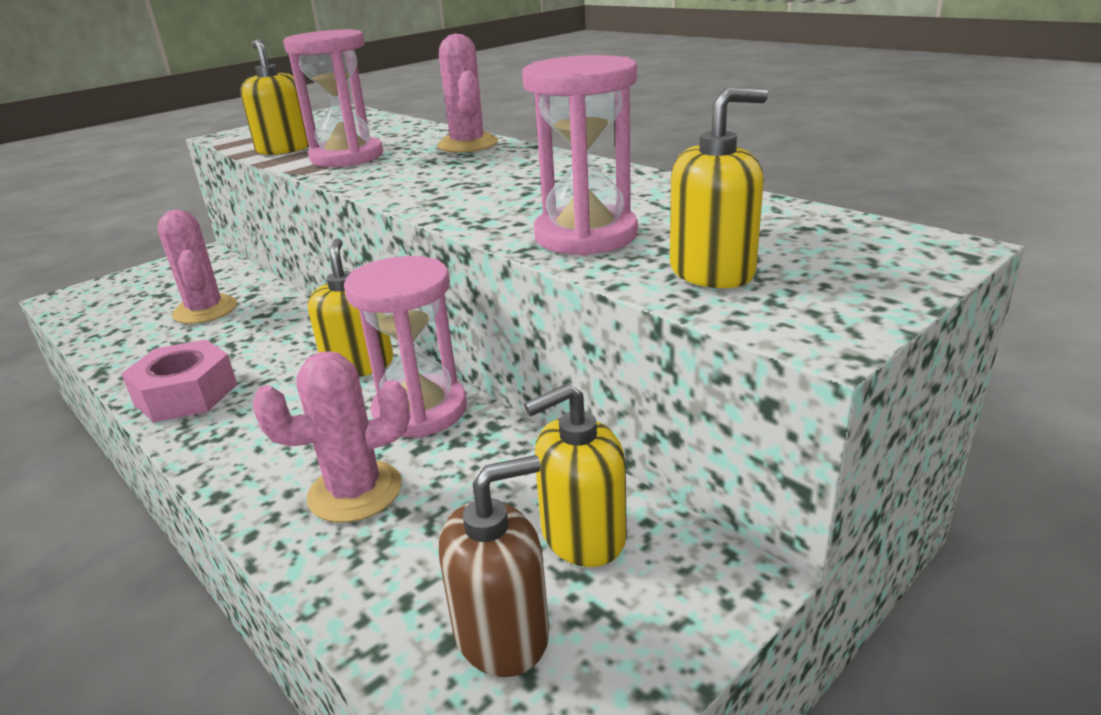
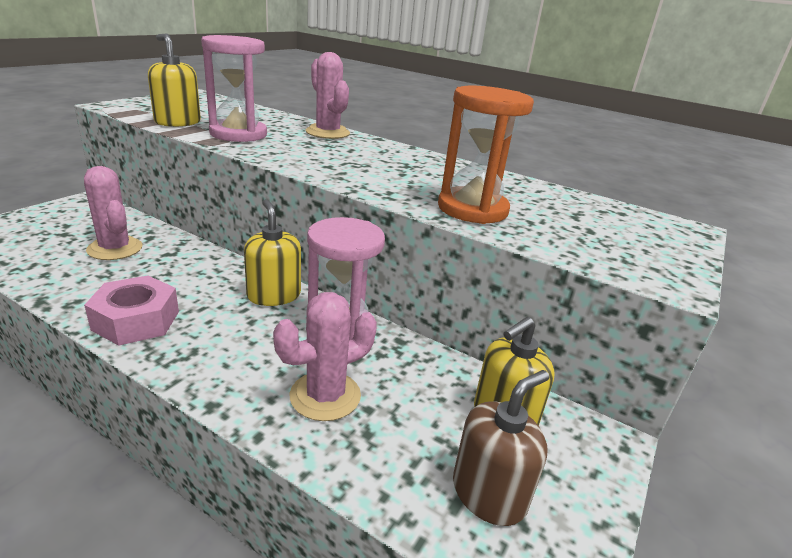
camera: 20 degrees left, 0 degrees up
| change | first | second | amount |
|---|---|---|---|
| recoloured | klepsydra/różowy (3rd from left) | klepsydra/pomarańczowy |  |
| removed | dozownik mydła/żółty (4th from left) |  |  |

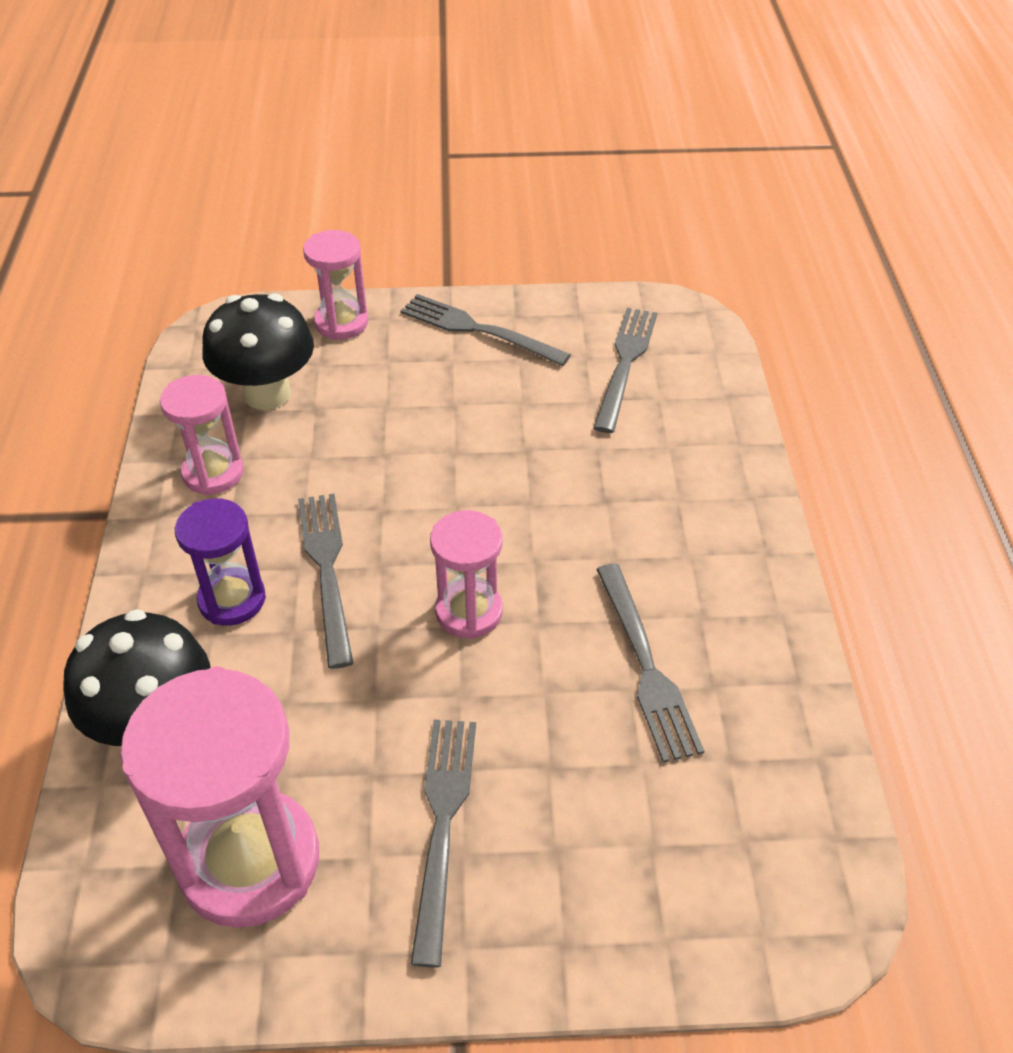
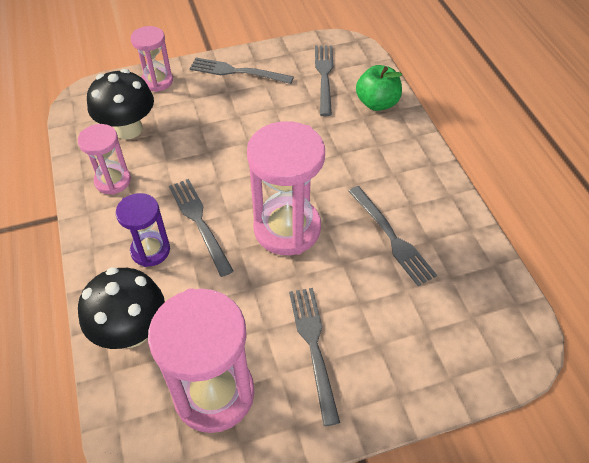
camera: 15 degrees left, 5 degrees up
| change | first | second | amount |
|---|---|---|---|
| resized | klepsydra/różowy (4th from left) |  | x1.76 |
| added |  | jabłko/zielony |  |

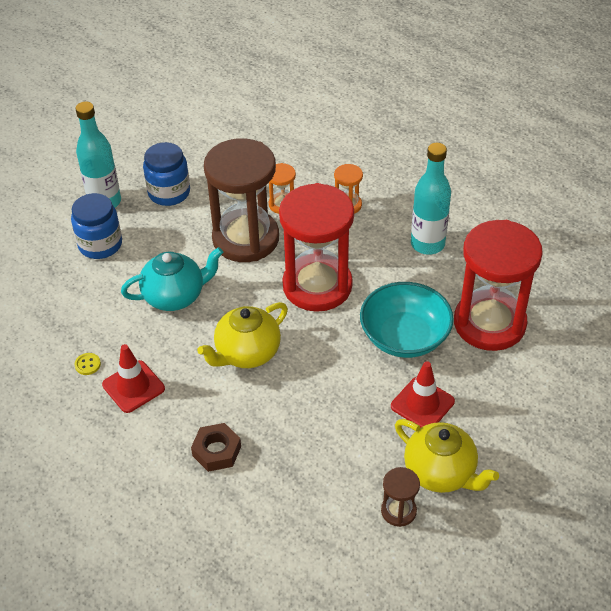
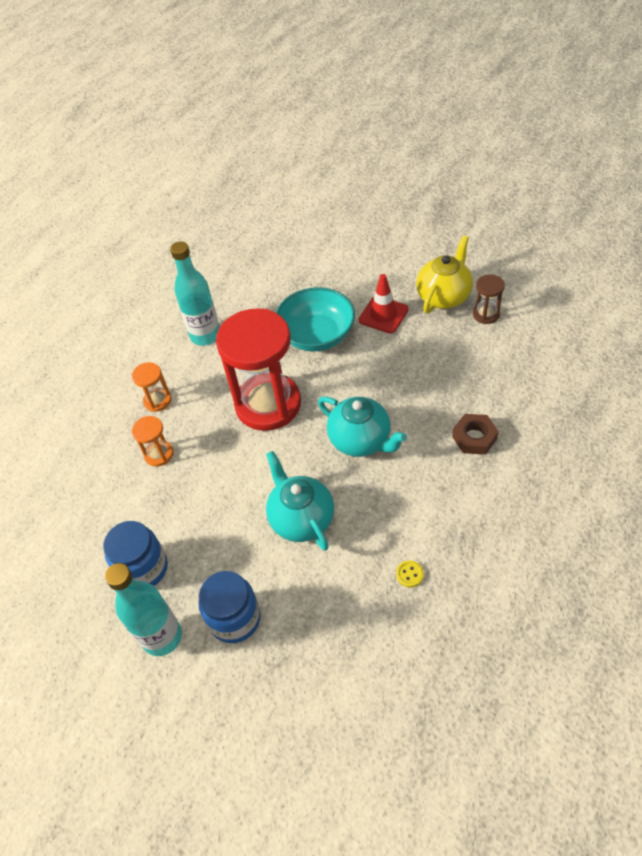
camera: 95 degrees left, 5 degrees up
| change | first | second | amount |
|---|---|---|---|
| removed | pachołek/czerwony (1st from left) |  |  |
| recoloured | imbryk/żółty (1st from left) | imbryk/turkusowy (2nd from left) |  |
| removed | klepsydra/brązowy (1st from left) |  |  |
| removed | klepsydra/czerwony (2nd from left) |  |  |

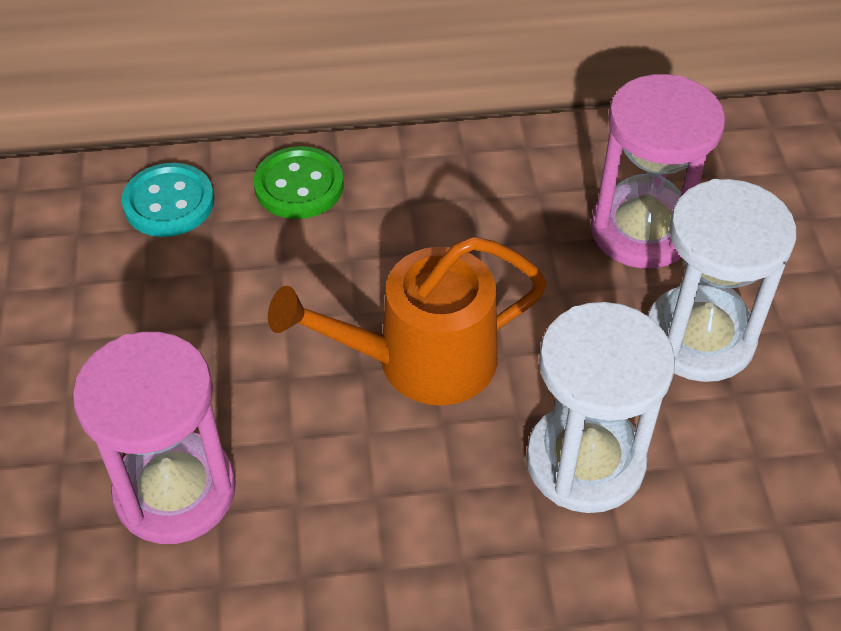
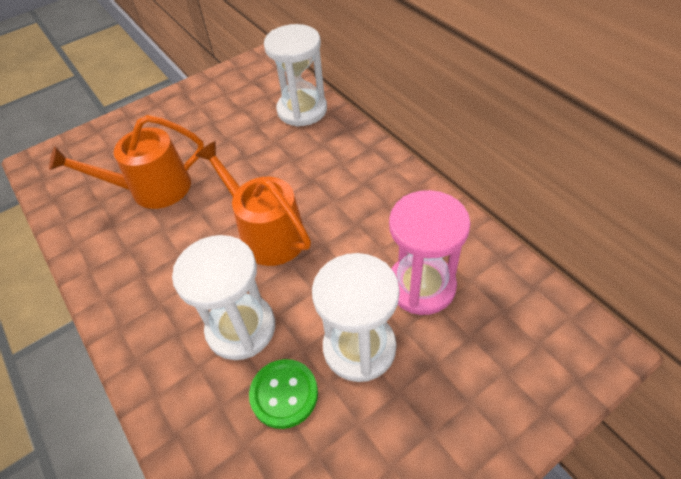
camera: 65 degrees right, 0 degrees up
| change | first | second | amount |
|---|---|---|---|
| replaced | klepsydra/różowy (1st from left) | konewka/pomarańczowy (1st from left) |  |
| replaced | guzik/turkusowy | klepsydra/biały (2nd from left) |  |
| moved | guzik/zielony |  |  |

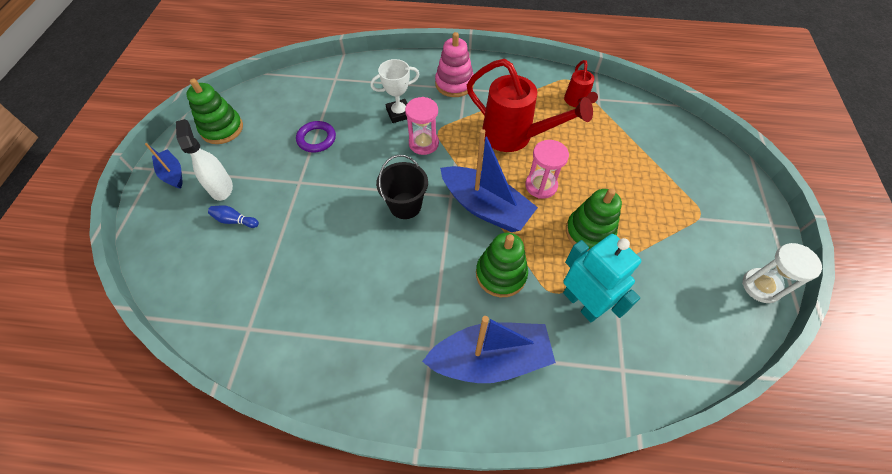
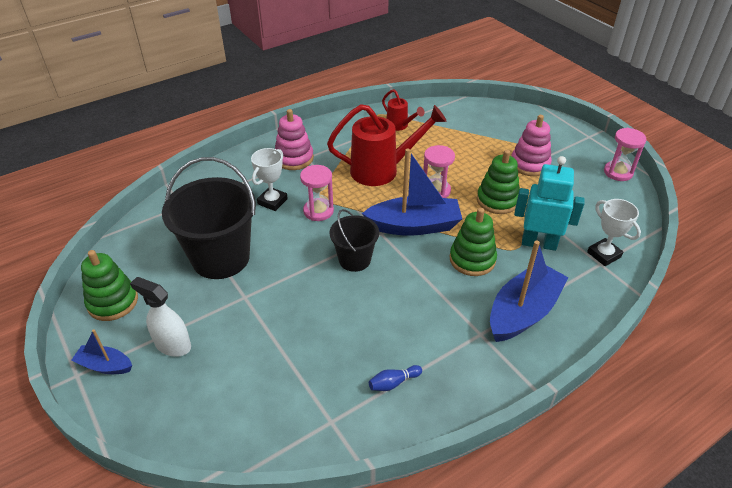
camera: 40 degrees left, 15 degrees down
| change | first | second | amount |
|---|---|---|---|
| moved | kręgiel/niebieski |  |  |
| replaced | pierścień/fioletowy | wiadro/czarny (1st from left) |  |
| recoloured | klepsydra/biały | klepsydra/różowy (3rd from left) |  |
| added |  | zabawka nakładanka/różowy (2nd from left) |  |
| added |  | puchar/biały (2nd from left) |  |

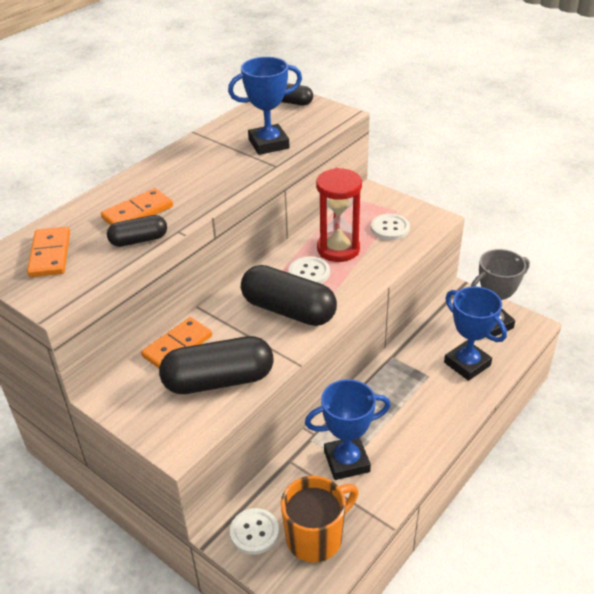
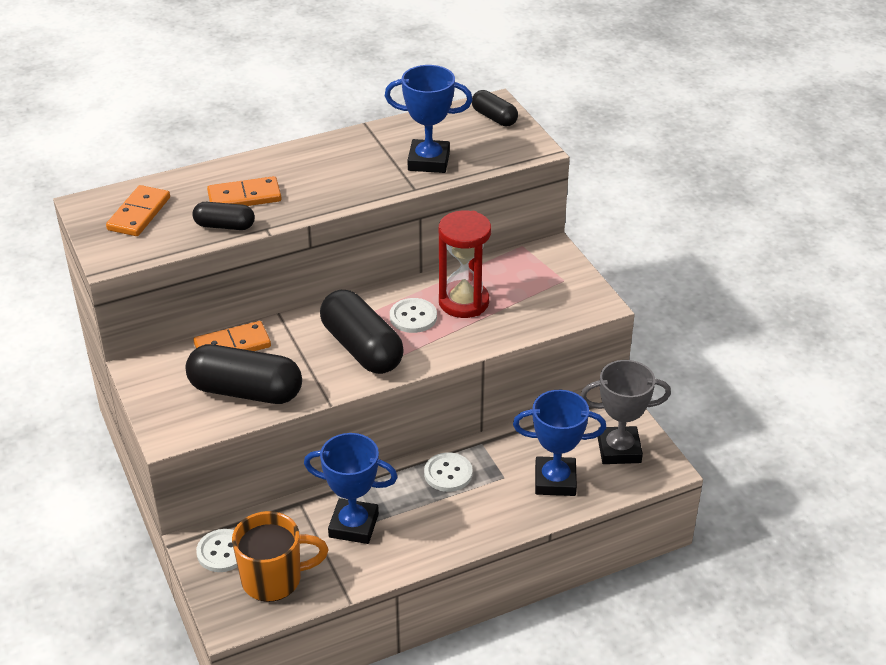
camera: 25 degrees right, 0 degrees up
| change | first | second | amount |
|---|---|---|---|
| moved | guzik/biały (3rd from left) |  |  |
| turned | puchar/niebieski (3rd from left) |  | 75 degrees counterclockwise |

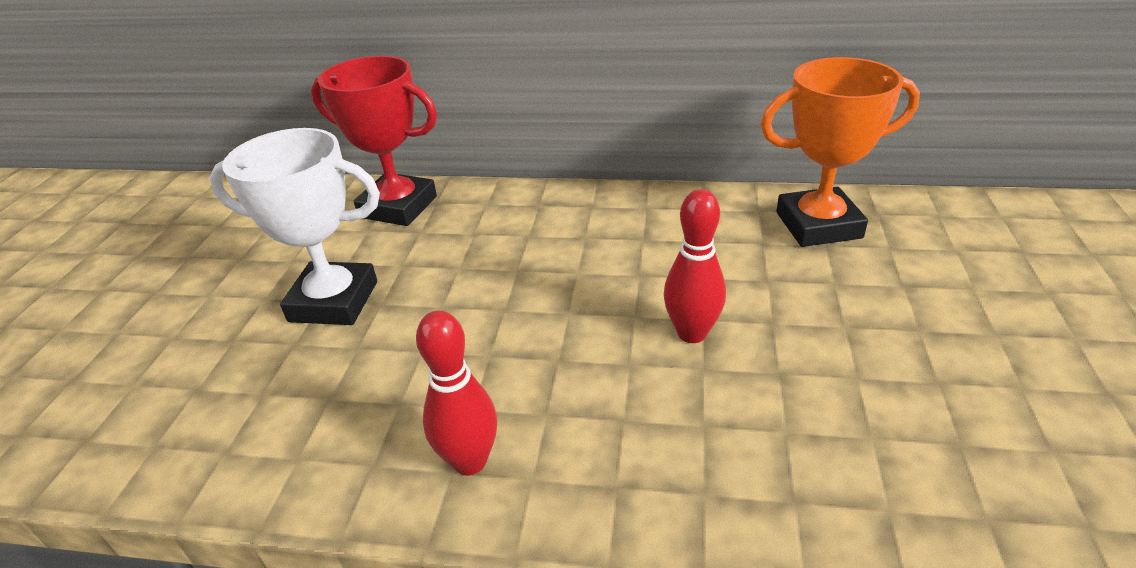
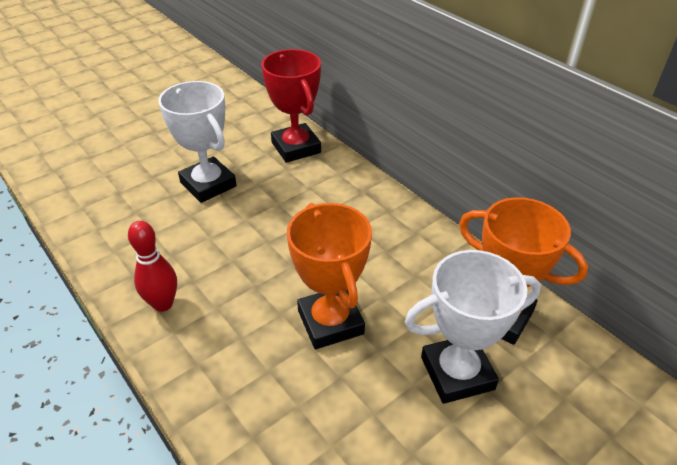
camera: 40 degrees right, 5 degrees up
| change | first | second | amount |
|---|---|---|---|
| replaced | kręgiel/czerwony (2nd from left) | puchar/pomarańczowy (1st from left) |  |
| added |  | puchar/biały (2nd from left) |  |

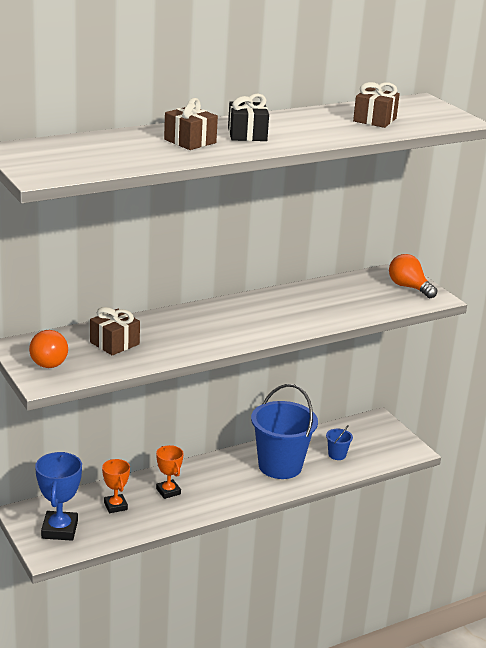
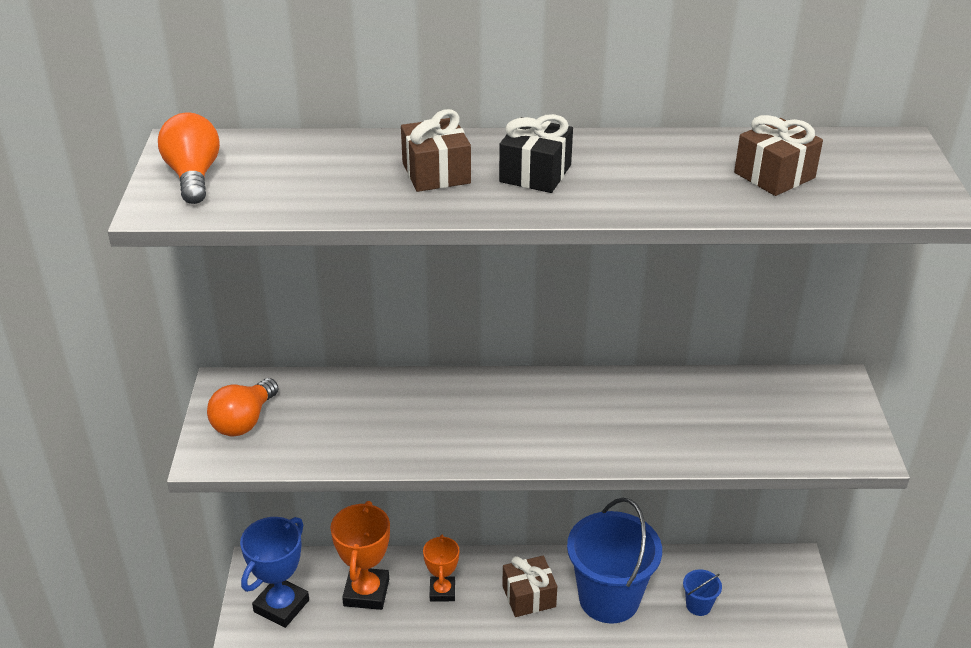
camera: 30 degrees right, 10 degrees up
| change | first | second | amount |
|---|---|---|---|
| moved | prezent/brązowy (1st from left in the first image) | prezent/brązowy (2nd from left) |  |
| resized | puchar/pomarańczowy (1st from left) |  | x1.59 |
| moved | żarówka/pomarańczowy (2nd from left in the first image) | żarówka/pomarańczowy (1st from left) |  |

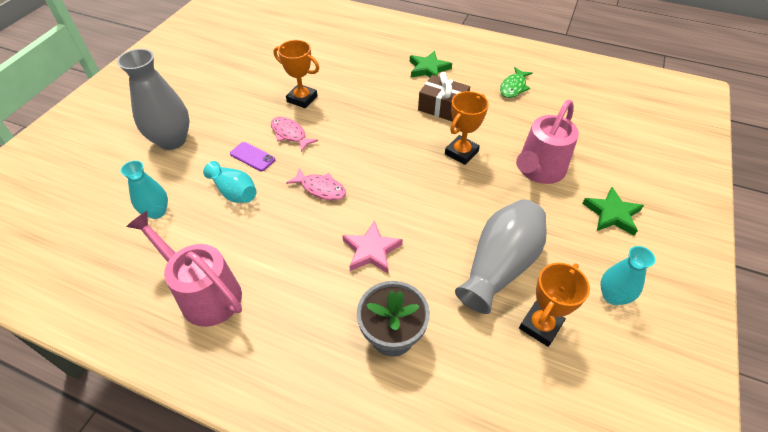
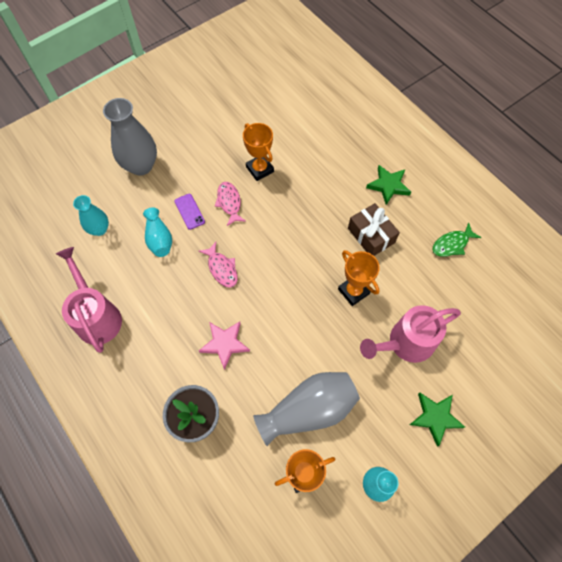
camera: 30 degrees right, 15 degrees up
| change | first | second | amount |
|---|---|---|---|
| turned | puchar/pomarańczowy (2nd from left in the first image) | puchar/pomarańczowy (3rd from left) | 75 degrees clockwise |

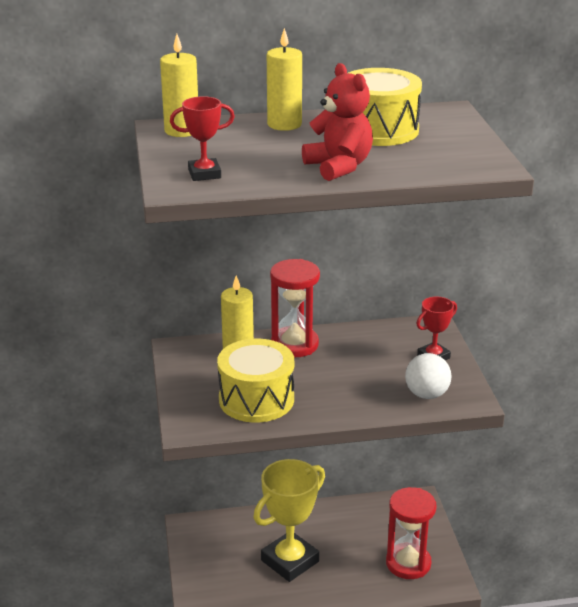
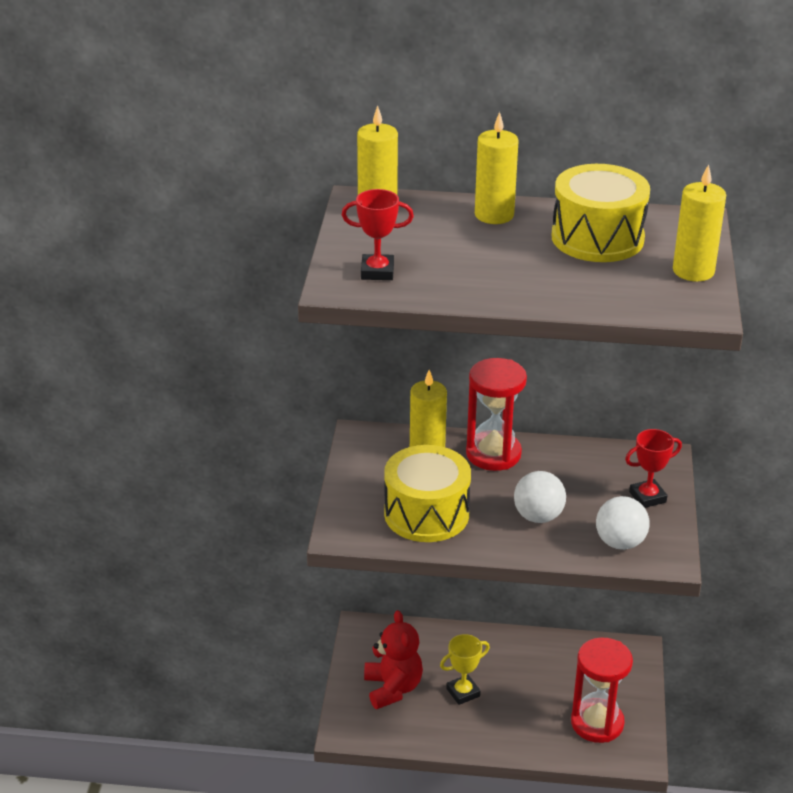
camera: 15 degrees right, 5 degrees up
| change | first | second | amount |
|---|---|---|---|
| resized | puchar/żółty |  | x0.52 |
| moved | miś/czerwony |  |  |
| added |  | piłka/biały (1st from left) |  |
| added |  | świeca/żółty (4th from left) |  |

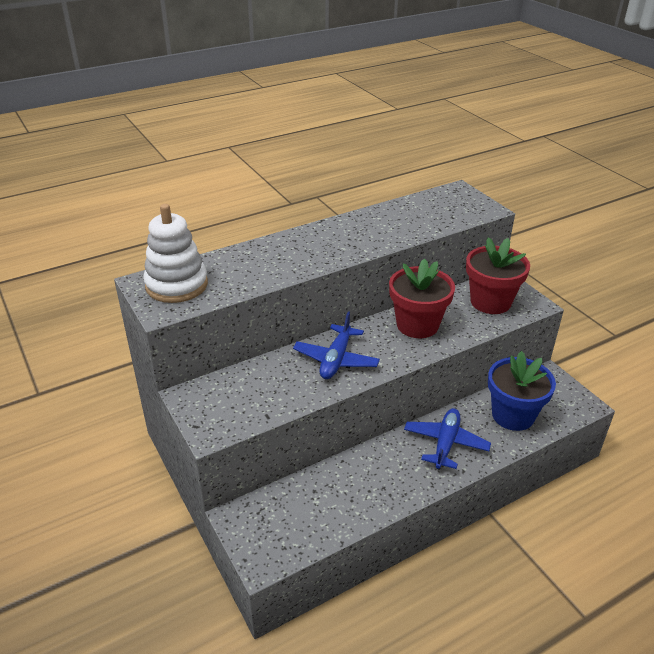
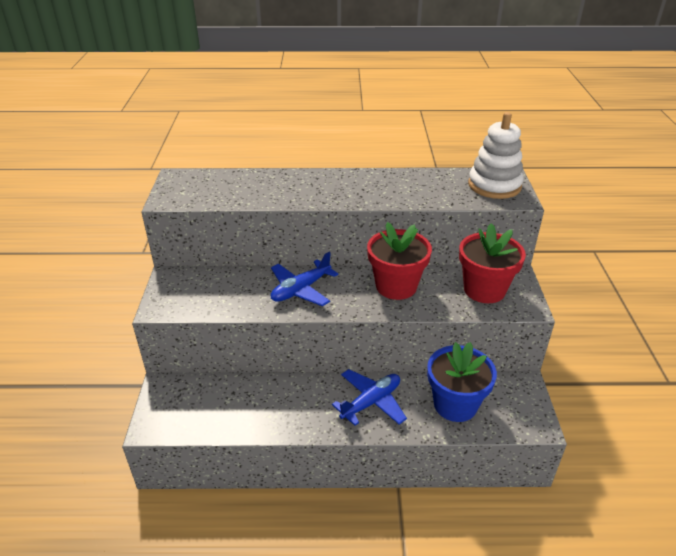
camera: 30 degrees right, 0 degrees up
| change | first | second | amount |
|---|---|---|---|
| moved | zabawka nakładanka/biały |  |  |

